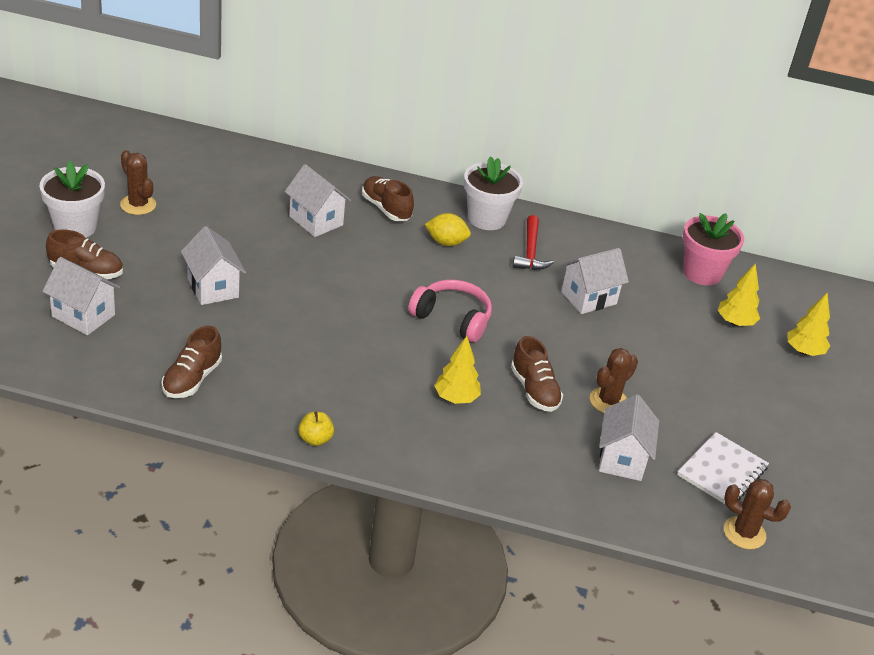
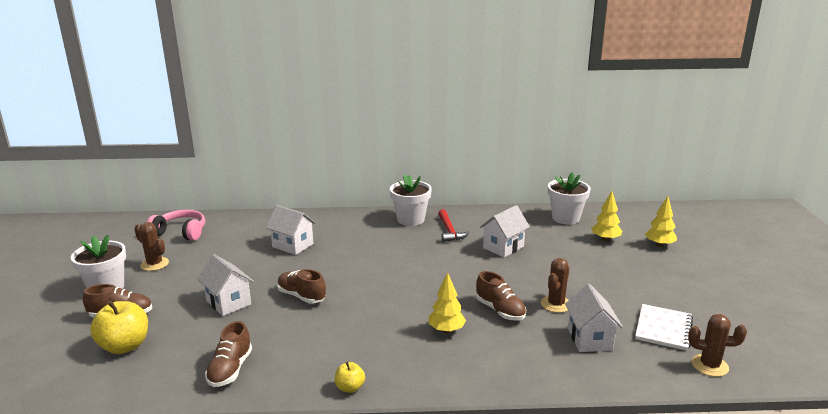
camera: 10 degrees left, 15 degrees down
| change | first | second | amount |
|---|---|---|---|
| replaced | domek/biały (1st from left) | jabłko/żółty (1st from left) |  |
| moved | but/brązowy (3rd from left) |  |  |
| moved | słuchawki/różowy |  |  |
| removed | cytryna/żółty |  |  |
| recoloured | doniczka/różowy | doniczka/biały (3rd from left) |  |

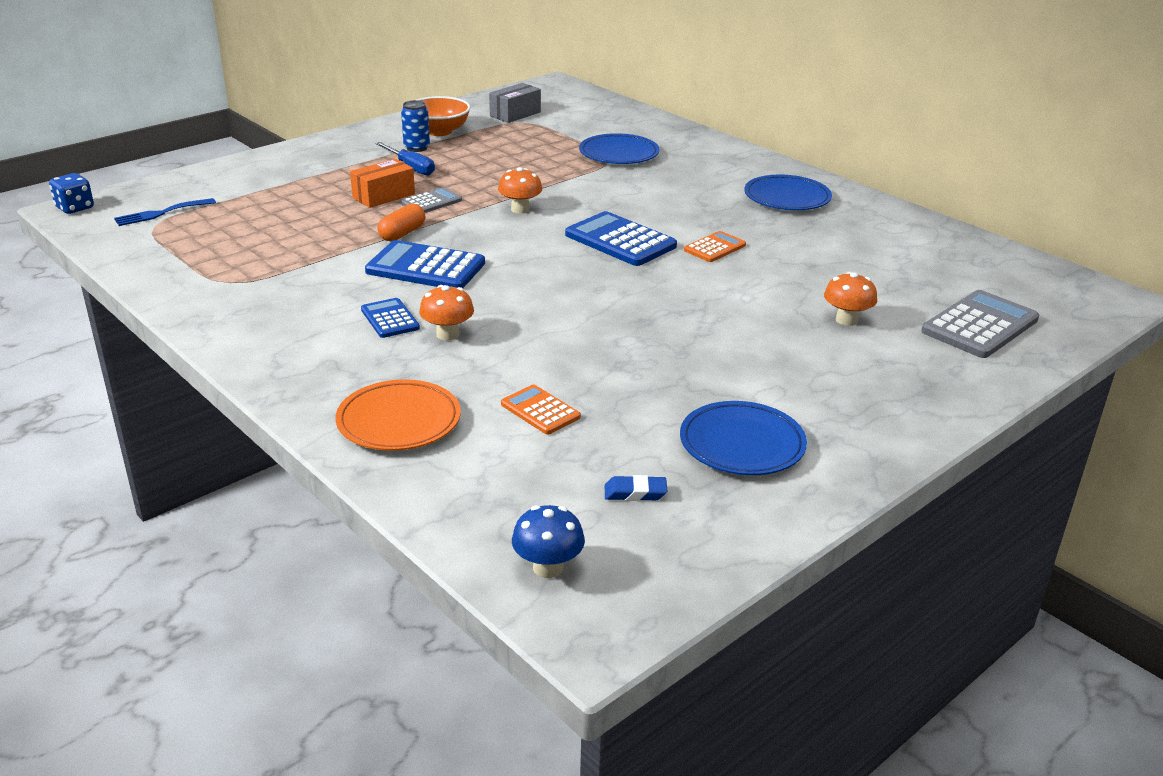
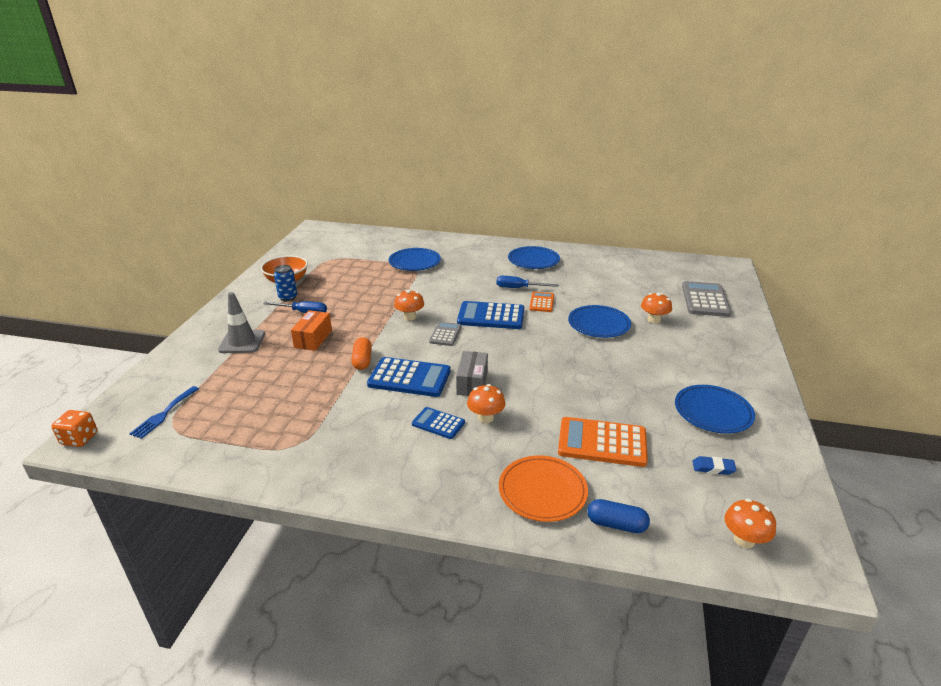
camera: 35 degrees left, 0 degrees up
| change | first | second | amount |
|---|---|---|---|
| recoloured | kostka do gry/niebieski | kostka do gry/pomarańczowy |  |
| turned | kalkulator/niebieski (2nd from left in the first image) | kalkulator/niebieski (1st from left) | 150 degrees counterclockwise |
| moved | kalkulator/szary (1st from left) |  |  |
| moved | pudełko/szary |  |  |
| resized | kalkulator/pomarańczowy (1st from left in the first image) | kalkulator/pomarańczowy (2nd from left) | x1.76 |
| recoloured | grzyb/niebieski | grzyb/pomarańczowy (4th from left) |  |
| turned | gumka do mazania/niebieski |  | 45 degrees clockwise |
| added |  | pachołek/szary |  |
| added |  | śrubokręt/niebieski (2nd from left) |  |
| added |  | talerz/niebieski (3rd from left) |  |
| added |  | kapsułka/niebieski |  |

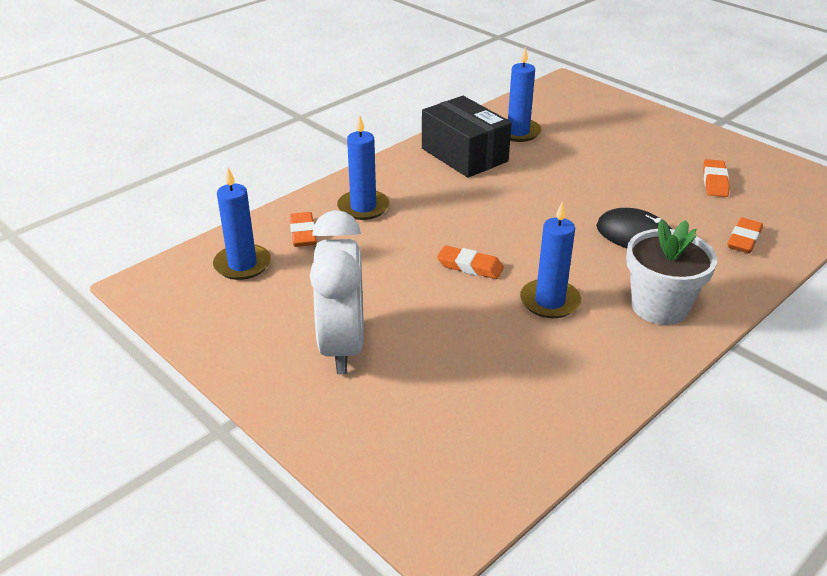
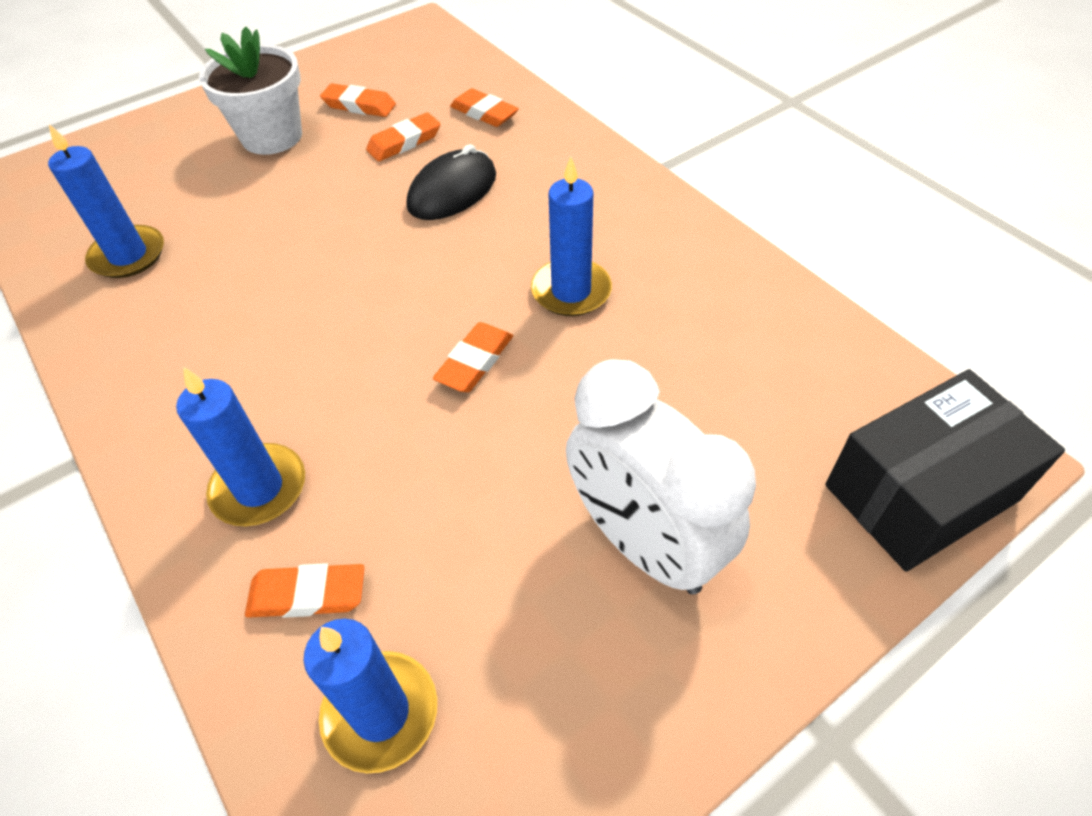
camera: 80 degrees left, 15 degrees up
| change | first | second | amount |
|---|---|---|---|
| turned | budzik/biały |  | 135 degrees counterclockwise |
| moved | pudełko/czarny |  |  |
| moved | doniczka/biały |  |  |
| added |  | gumka do mazania/pomarańczowy (3rd from left) |  |

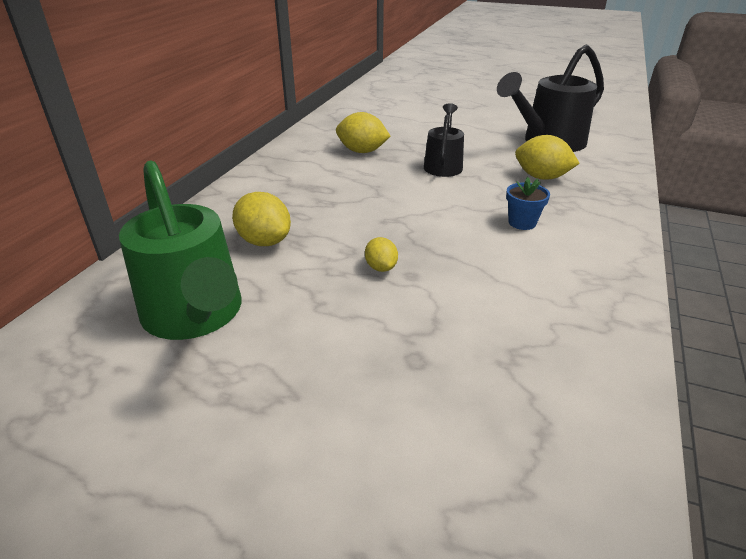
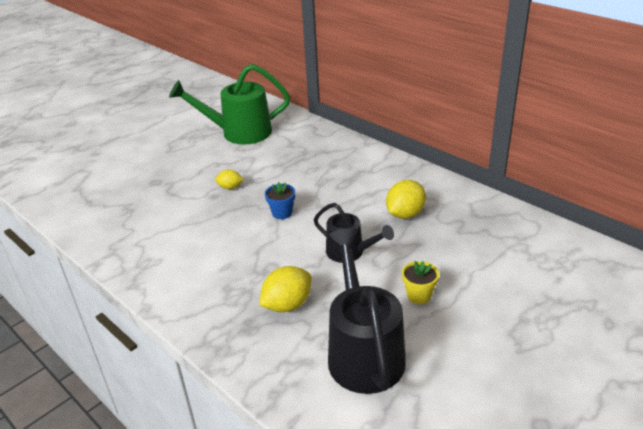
camera: 115 degrees right, 0 degrees up
| change | first | second | amount |
|---|---|---|---|
| removed | cytryna/żółty (1st from left) |  |  |
| moved | doniczka/niebieski |  |  |
| added |  | doniczka/żółty |  |

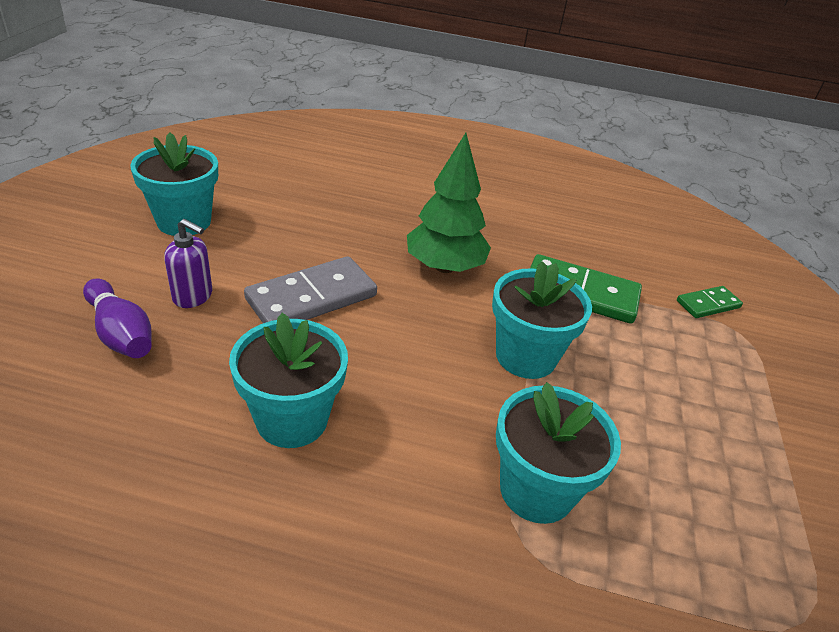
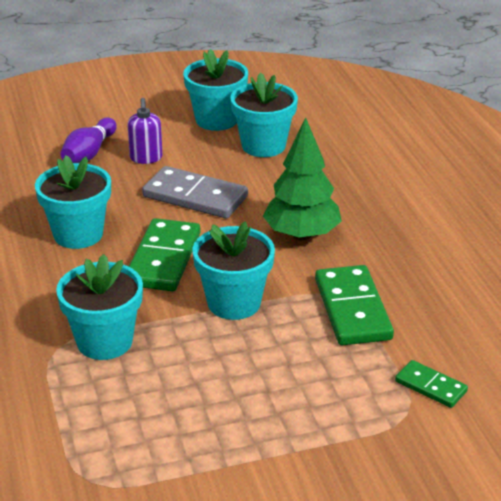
camera: 65 degrees right, 5 degrees down
| change | first | second | amount |
|---|---|---|---|
| added |  | kostka domina/zielony (1st from left) |  |
| added |  | doniczka/turkusowy (5th from left) |  |

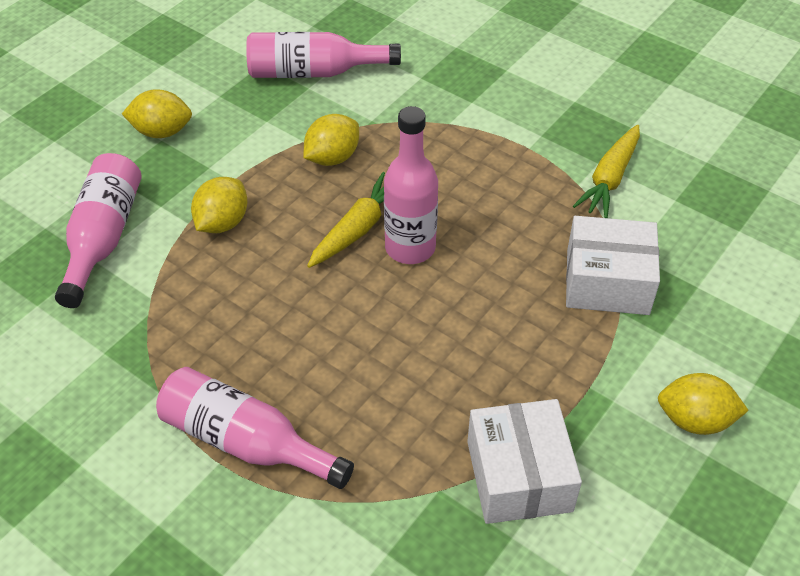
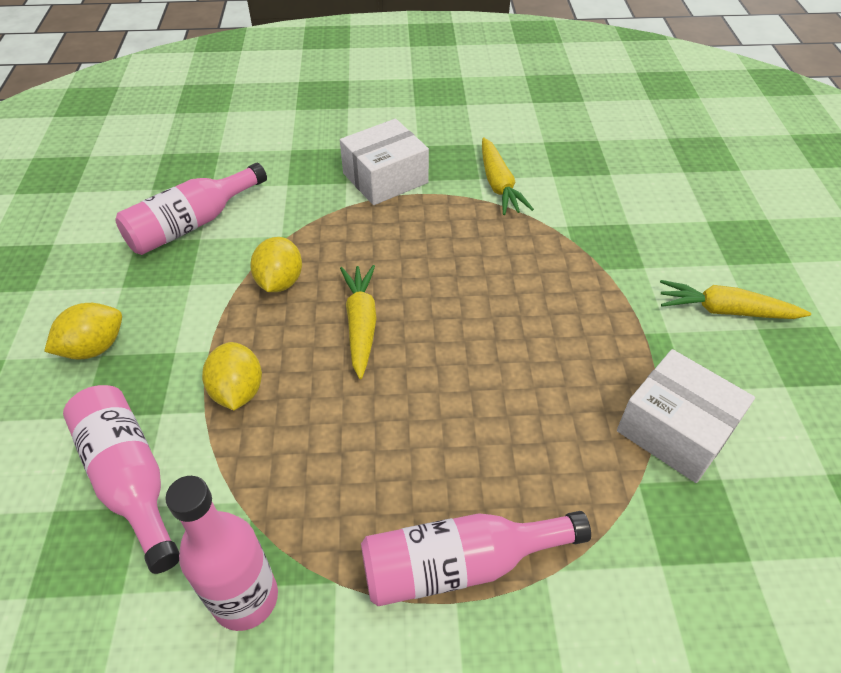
camera: 40 degrees left, 0 degrees up
| change | first | second | amount |
|---|---|---|---|
| moved | butelka/różowy (4th from left in the first image) | butelka/różowy (3rd from left) |  |
| moved | pudełko/biały (2nd from left in the first image) | pudełko/biały (1st from left) |  |
| replaced | cytryna/żółty (4th from left) | marchewka/żółty (3rd from left) |  |

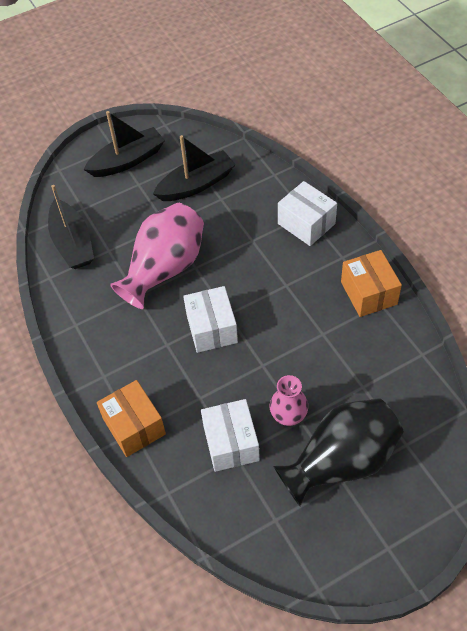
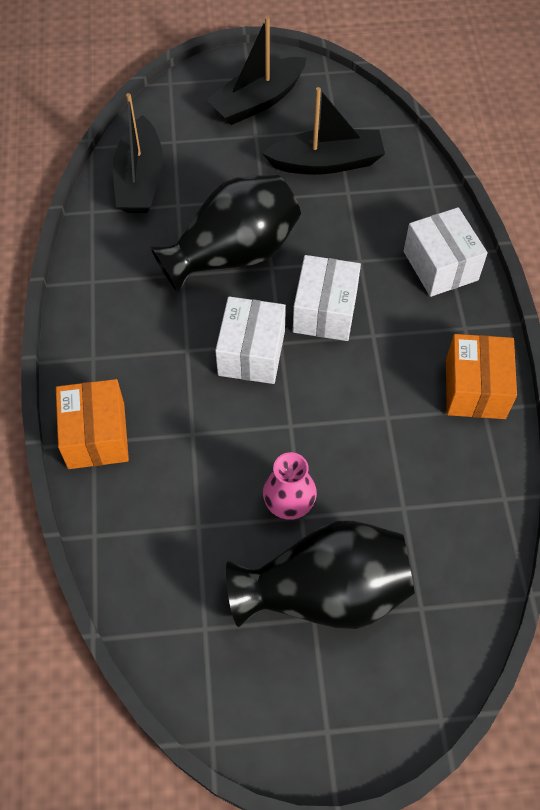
camera: 20 degrees right, 5 degrees up
| change | first | second | amount |
|---|---|---|---|
| turned | łódka/czarny (2nd from left) |  | 150 degrees clockwise |
| recoloured | wazon/różowy (1st from left) | wazon/czarny (1st from left) |  |
| moved | pudełko/biały (2nd from left) |  |  |

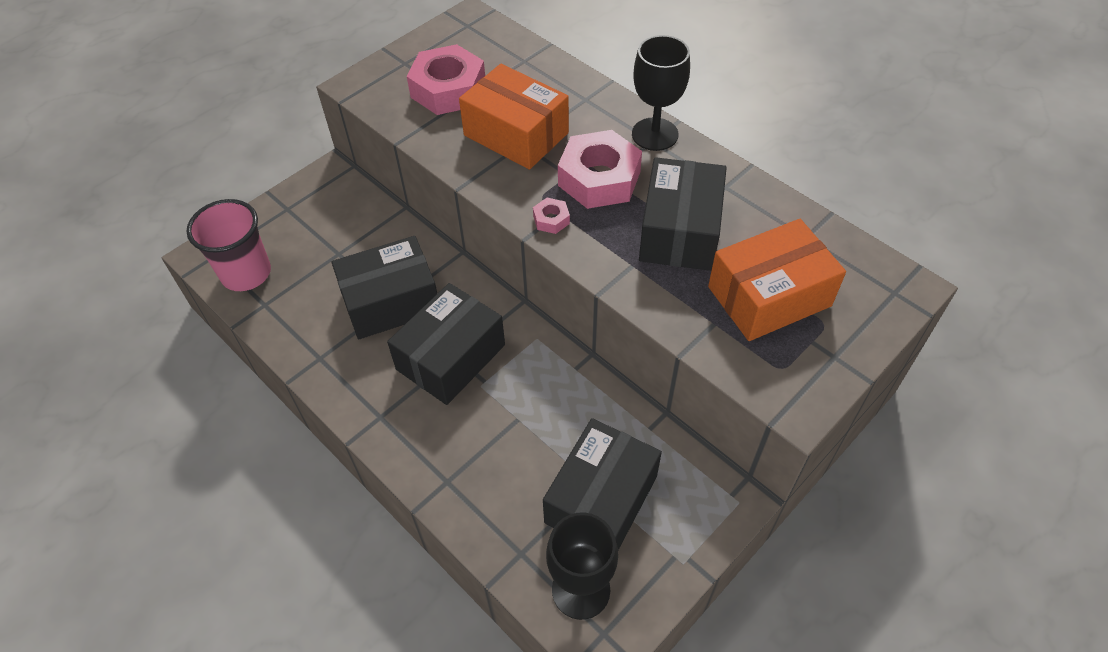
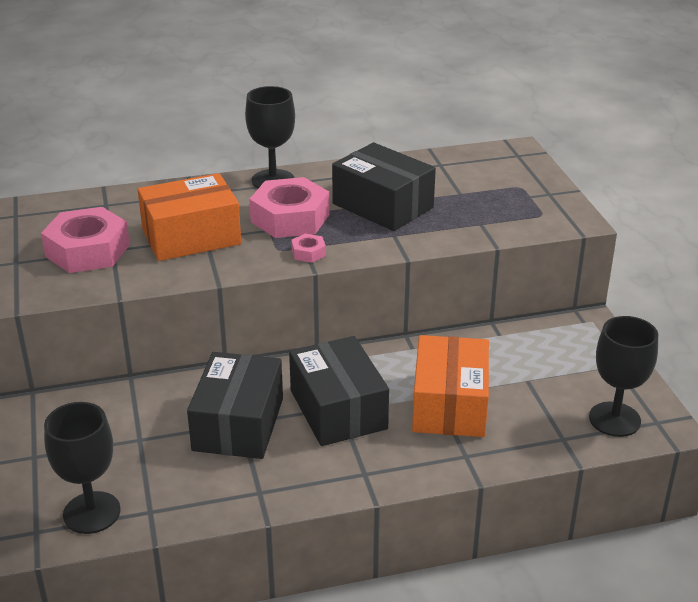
camera: 60 degrees left, 20 degrees down
| change | first | second | amount |
|---|---|---|---|
| replaced | szklanka/różowy | kielich/czarny (1st from left) |  |
| removed | pudełko/czarny (3rd from left) |  |  |
| moved | pudełko/pomarańczowy (2nd from left) |  |  |

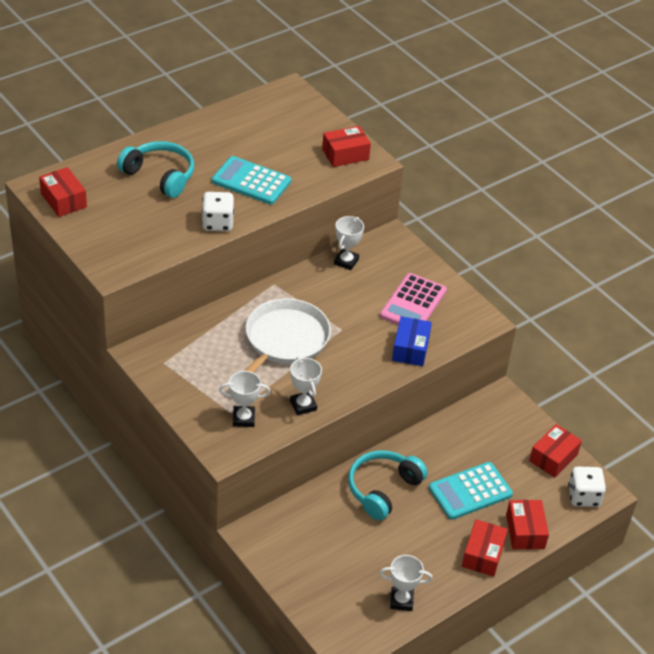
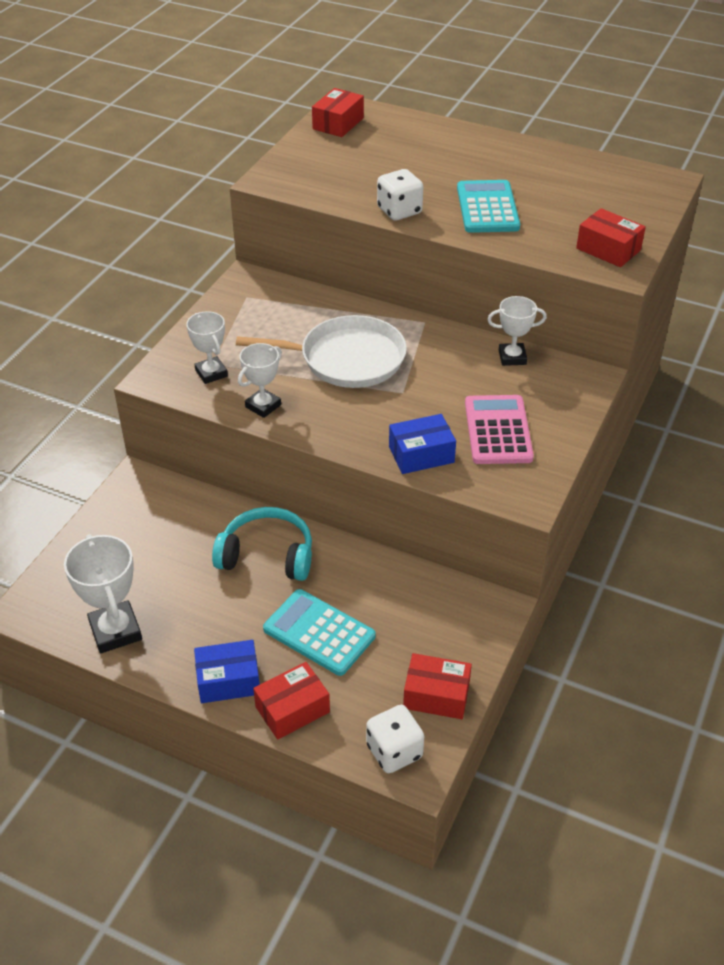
camera: 65 degrees right, 0 degrees up
| change | first | second | amount |
|---|---|---|---|
| removed | słuchawki/turkusowy (1st from left) |  |  |
| turned | kalkulator/różowy |  | 90 degrees clockwise |
| resized | puchar/biały (4th from left in the first image) | puchar/biały (1st from left) | x1.55 |
| recoloured | pudełko/czerwony (3rd from left) | pudełko/niebieski (1st from left) |  |

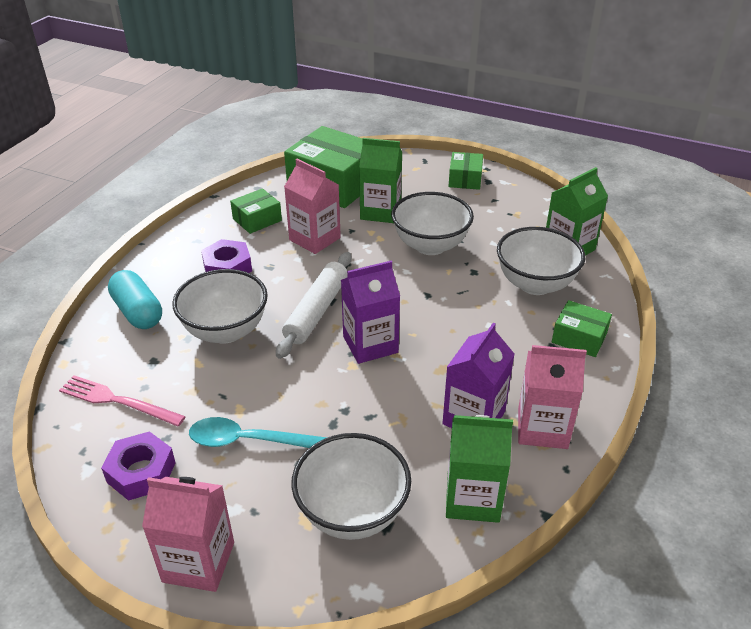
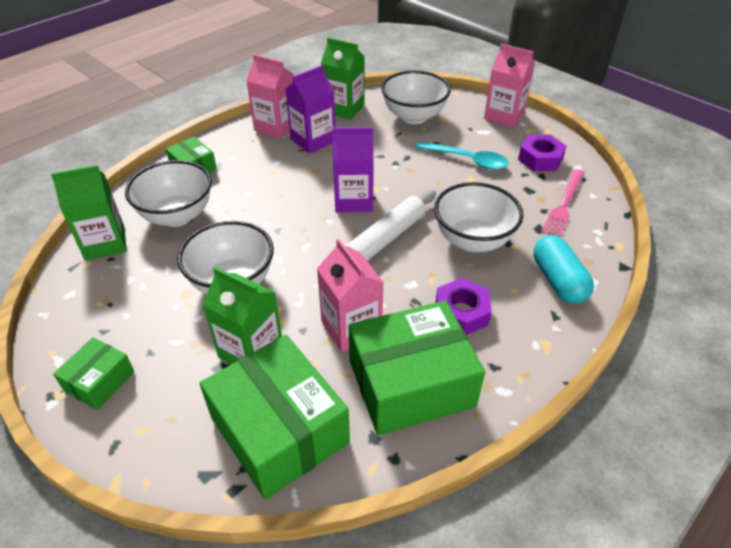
camera: 160 degrees left, 5 degrees up
| change | first | second | amount |
|---|---|---|---|
| turned | widelec/różowy |  | 75 degrees clockwise |
| resized | pudełko/zielony (1st from left in the first image) | pudełko/zielony (4th from left) | x2.00 |

